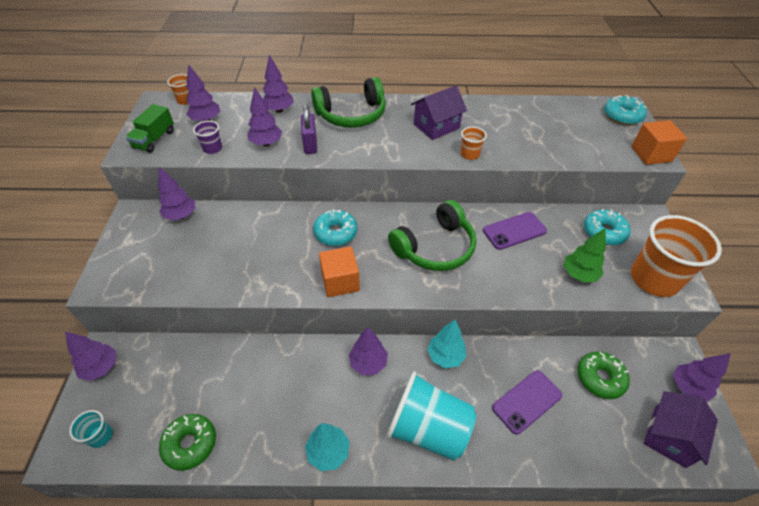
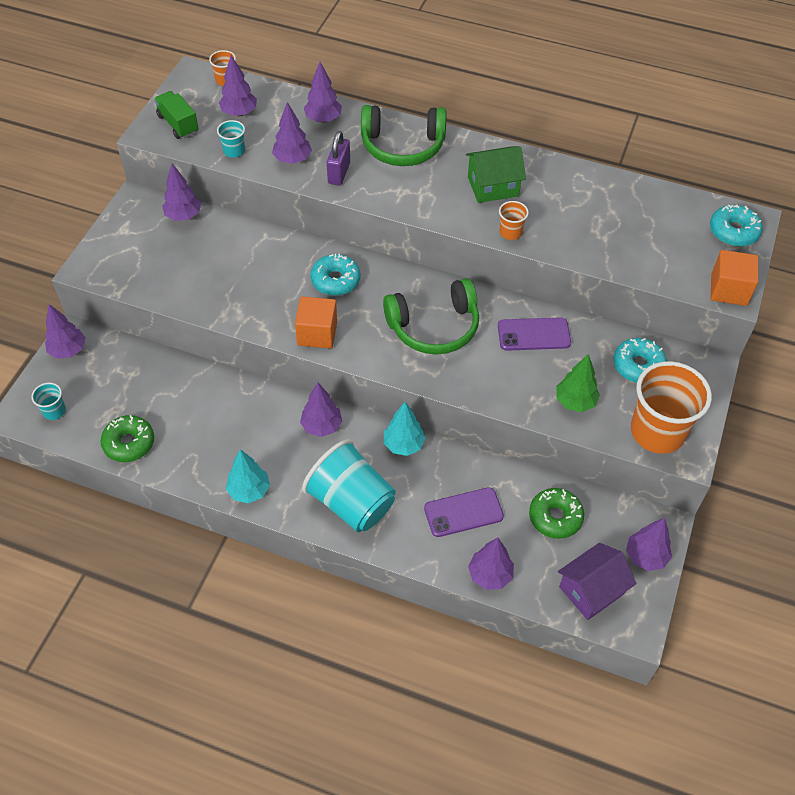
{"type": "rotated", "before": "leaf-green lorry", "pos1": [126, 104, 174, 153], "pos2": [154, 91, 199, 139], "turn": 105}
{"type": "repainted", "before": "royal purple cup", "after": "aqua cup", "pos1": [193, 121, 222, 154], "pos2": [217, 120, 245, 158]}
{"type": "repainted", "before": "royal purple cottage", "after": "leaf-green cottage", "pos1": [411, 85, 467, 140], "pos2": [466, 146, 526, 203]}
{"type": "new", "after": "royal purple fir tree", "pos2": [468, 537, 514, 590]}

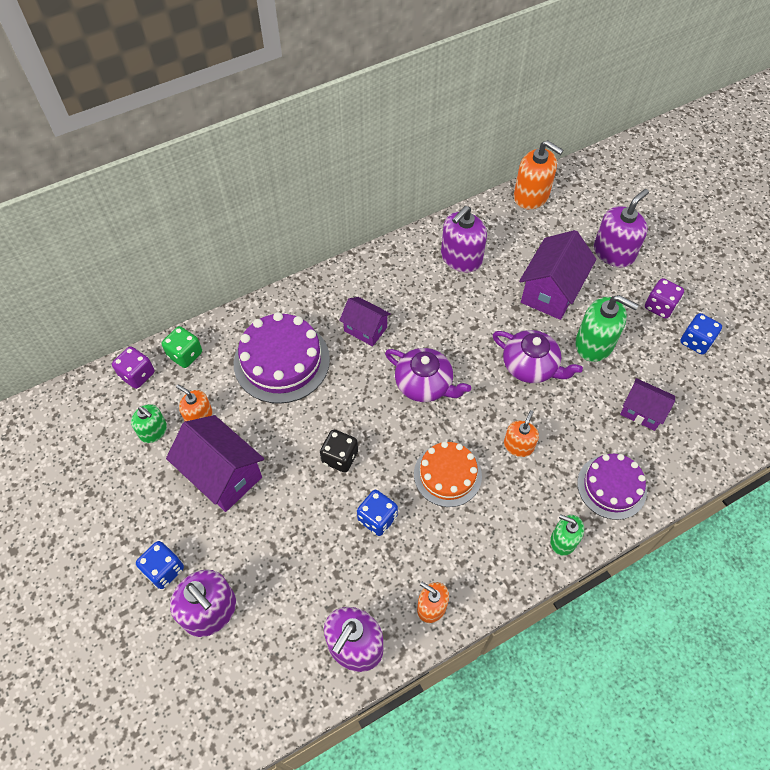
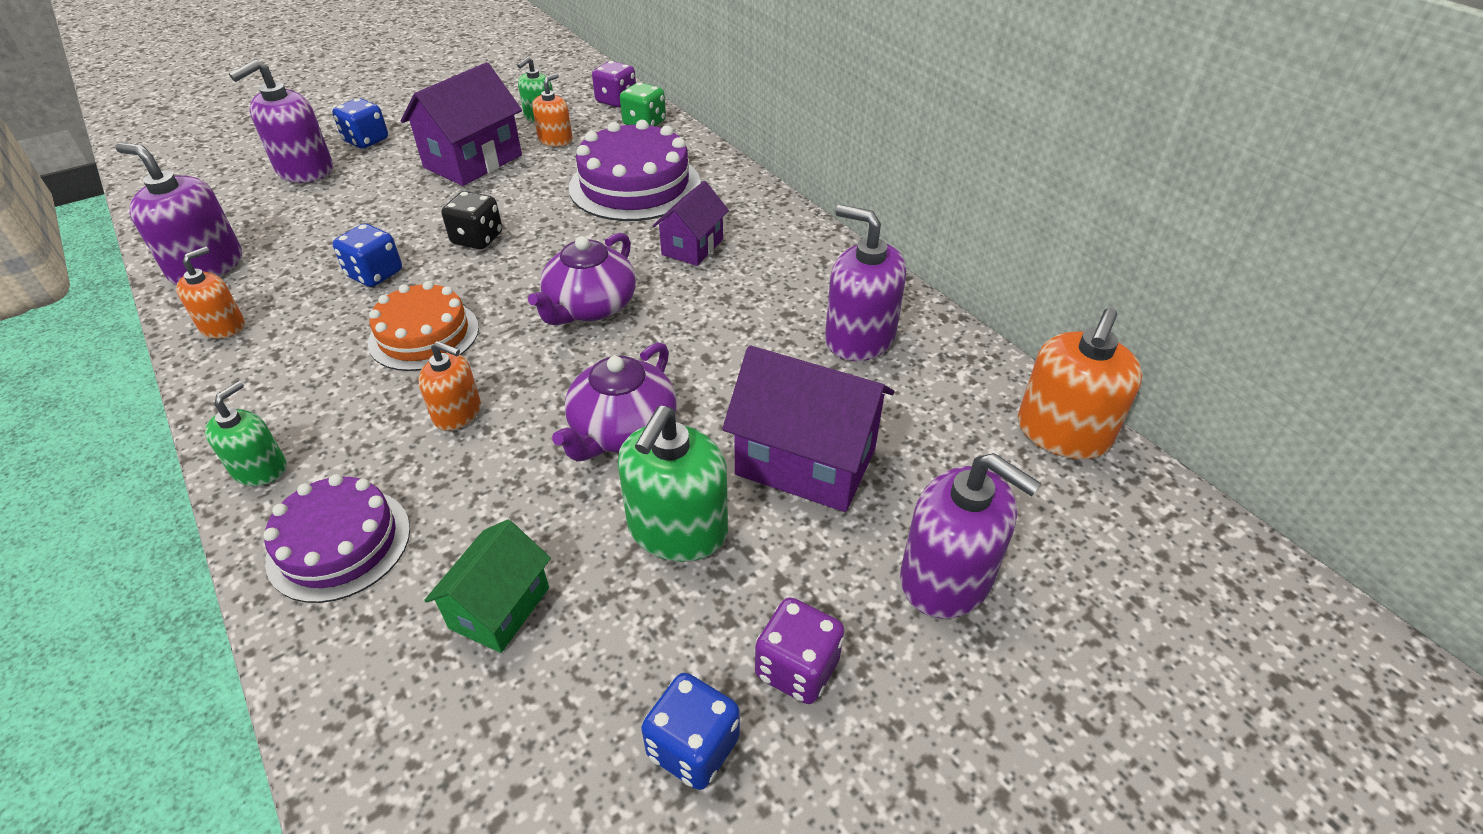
{"type": "repainted", "before": "royal purple cottage", "after": "leaf-green cottage", "pos1": [620, 378, 675, 431], "pos2": [424, 519, 551, 653]}

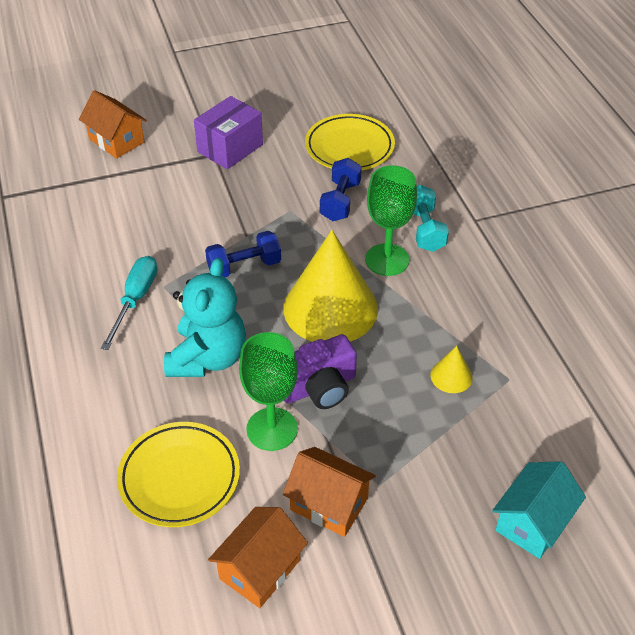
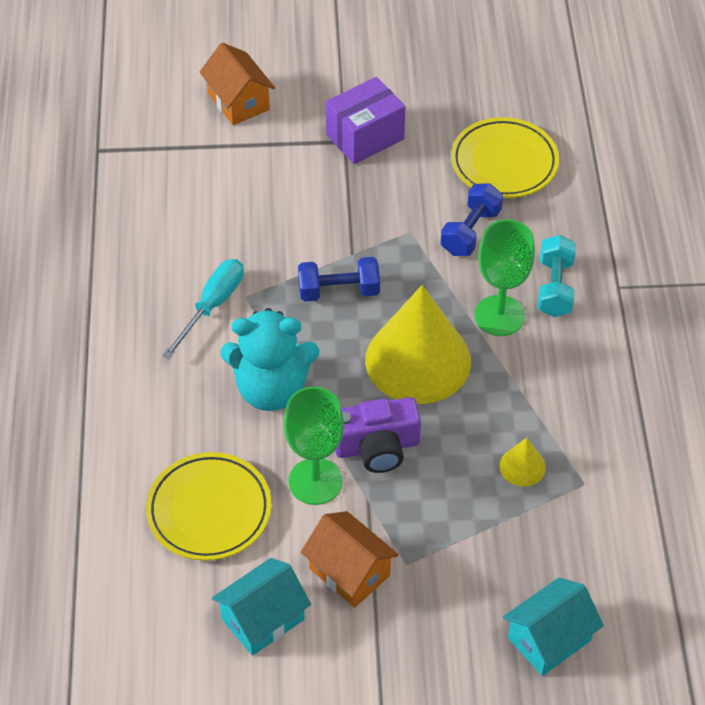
{"type": "repainted", "before": "orange-coloured cottage", "after": "aqua cottage", "pos1": [208, 507, 308, 608], "pos2": [212, 558, 311, 656]}
{"type": "rotated", "before": "aqua teddy bear", "pos1": [164, 258, 246, 377], "pos2": [221, 308, 319, 411], "turn": 60}

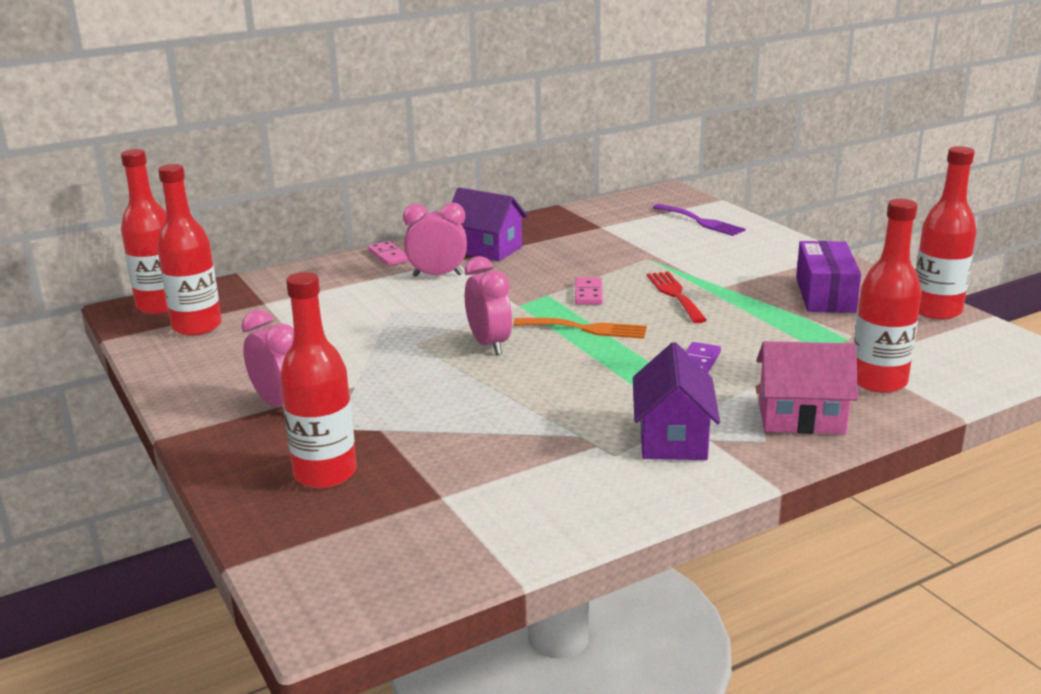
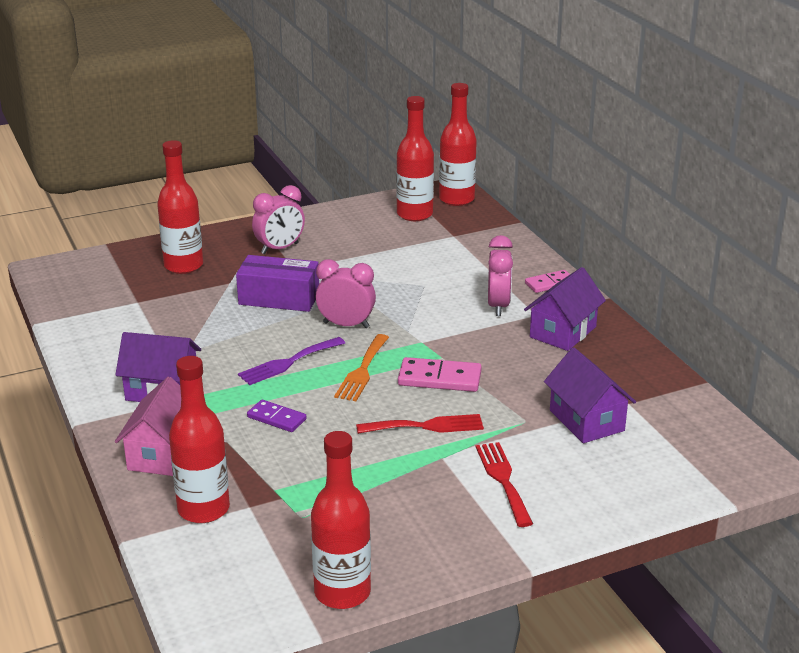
{"type": "shifted", "before": "royal purple parcel", "pos1": [796, 241, 861, 313], "pos2": [236, 255, 319, 312]}
{"type": "shifted", "before": "royal purple dinner fork", "pos1": [653, 204, 746, 236], "pos2": [238, 337, 345, 385]}
{"type": "rotated", "before": "rosy alarm clock", "pos1": [465, 256, 512, 355], "pos2": [316, 259, 376, 328], "turn": -150}
{"type": "scaled", "before": "rosy domino", "pos1": [575, 277, 603, 305], "pos2": [398, 357, 482, 392], "scale": 1.53}
{"type": "new", "after": "red dinner fork", "pos2": [476, 442, 533, 527]}
{"type": "new", "after": "royal purple cottage", "pos2": [544, 347, 636, 443]}

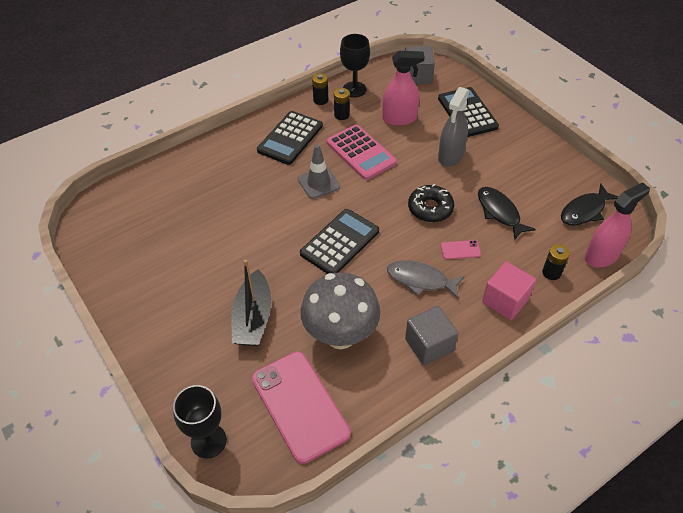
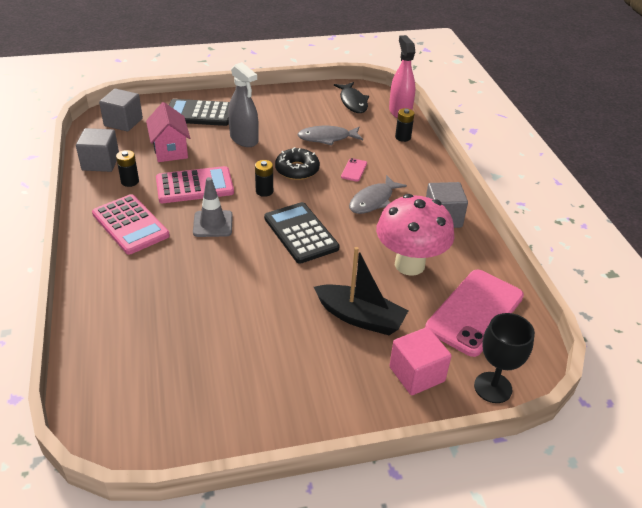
{"type": "swapped", "before": "black chalice", "after": "gray solid cube", "pos1": [340, 34, 370, 97], "pos2": [76, 128, 119, 172]}
{"type": "repainted", "before": "black adding machine", "after": "rosy adding machine", "pos1": [257, 111, 323, 165], "pos2": [92, 194, 170, 255]}
{"type": "swapped", "before": "rosy spray cleaner", "after": "rosy cottage", "pos1": [382, 51, 425, 126], "pos2": [146, 102, 190, 162]}
{"type": "shifted", "before": "black power cell", "pos1": [312, 73, 328, 105], "pos2": [255, 160, 273, 197]}
{"type": "repainted", "before": "black fish", "after": "gray fish", "pos1": [478, 187, 536, 240], "pos2": [297, 126, 363, 146]}
{"type": "repainted", "before": "gray mushroom", "after": "rosy mushroom", "pos1": [300, 272, 380, 349], "pos2": [376, 194, 454, 276]}
{"type": "shifted", "before": "rosy solid cube", "pos1": [482, 262, 536, 320], "pos2": [389, 327, 452, 395]}
{"type": "rotated", "before": "rosy smartphone", "pos1": [252, 352, 351, 464], "pos2": [425, 270, 524, 357], "turn": -45}

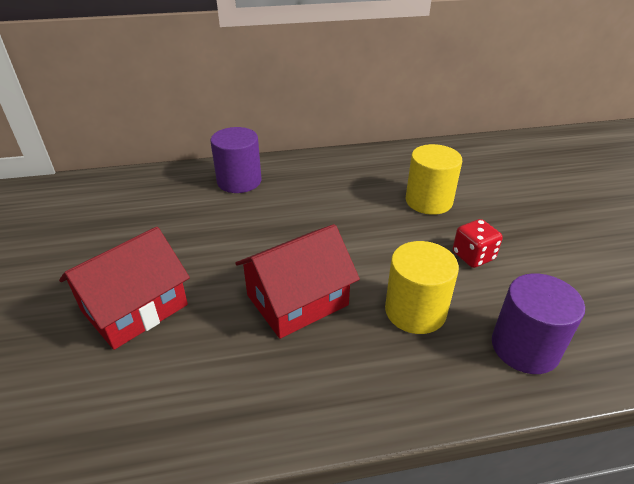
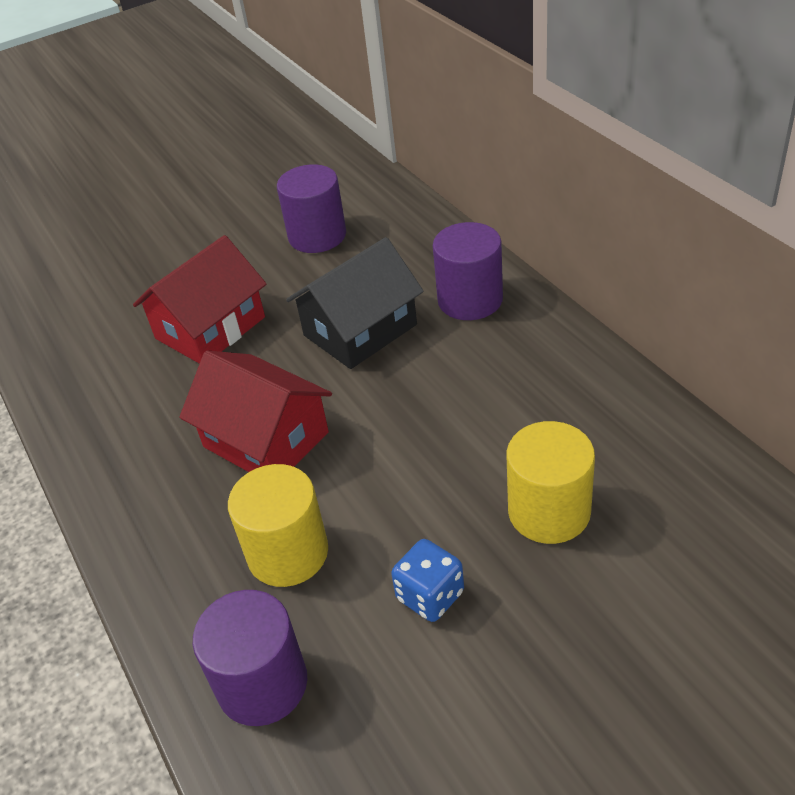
{"type": "rotated", "before": "red cottage", "pos1": [59, 227, 190, 350], "pos2": [133, 235, 267, 364], "turn": -75}
{"type": "new", "after": "royal purple cylinder", "pos2": [277, 164, 346, 253]}
{"type": "new", "after": "black cottage", "pos2": [286, 237, 424, 369]}
{"type": "repainted", "before": "red dice", "after": "cobalt dice", "pos1": [453, 219, 503, 268], "pos2": [391, 539, 464, 622]}

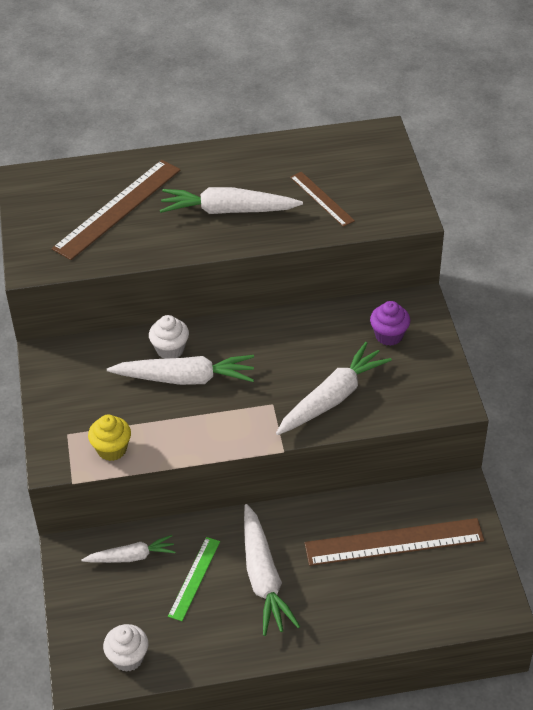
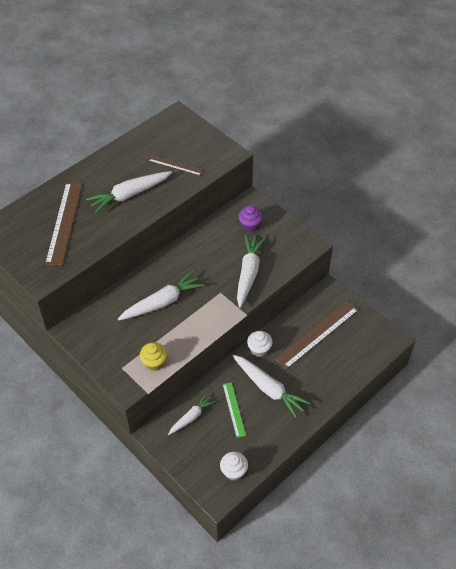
{"type": "shifted", "before": "white muffin", "pos1": [149, 315, 189, 359], "pos2": [247, 331, 272, 357]}

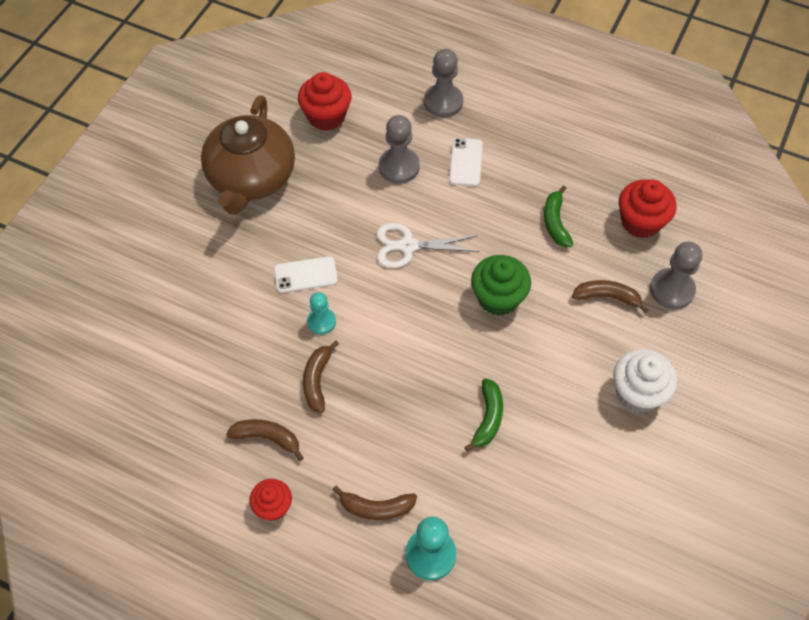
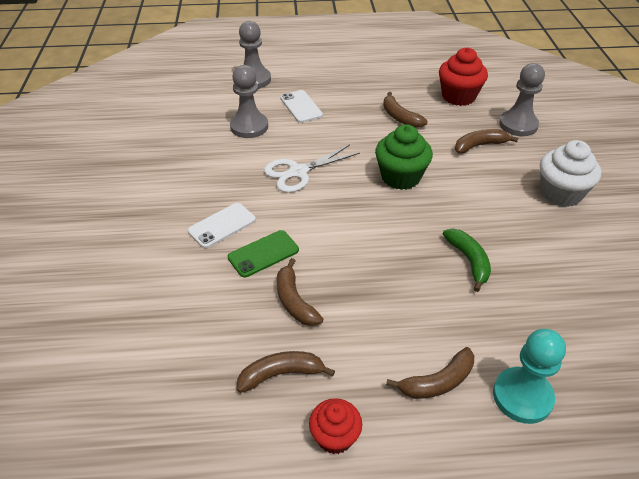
{"type": "swapped", "before": "aqua game pawn", "after": "leaf-green smartphone", "pos1": [307, 292, 336, 335], "pos2": [228, 230, 299, 278]}
{"type": "repainted", "before": "leaf-green banana", "after": "dark brown banana", "pos1": [544, 186, 573, 247], "pos2": [383, 92, 428, 128]}
{"type": "gone", "before": "dark brown tea pot", "pos1": [201, 95, 295, 215]}
{"type": "gone", "before": "red muffin", "pos1": [298, 72, 351, 131]}

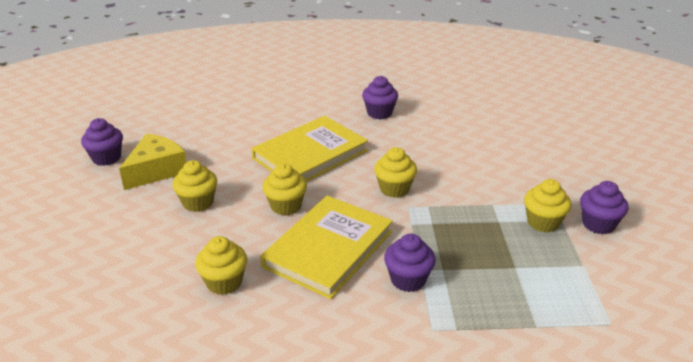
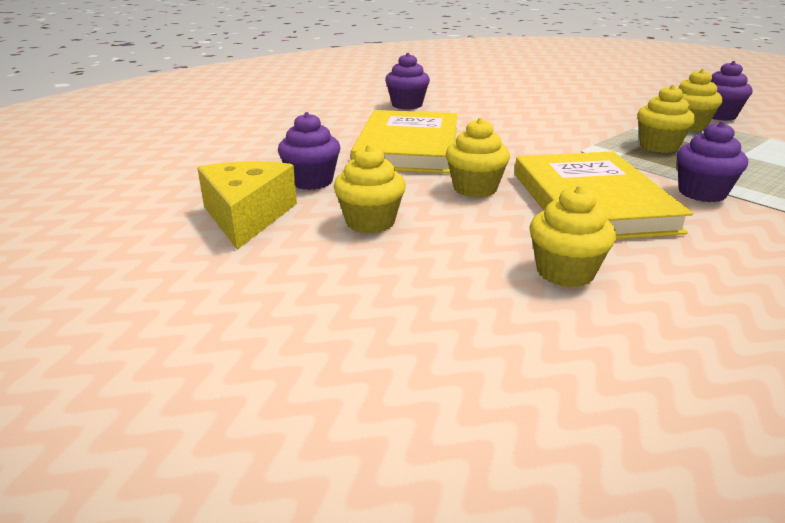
{"type": "shifted", "before": "royal purple muffin", "pos1": [81, 118, 123, 166], "pos2": [278, 112, 340, 190]}
{"type": "shifted", "before": "golden muffin", "pos1": [374, 147, 417, 198], "pos2": [637, 85, 695, 153]}

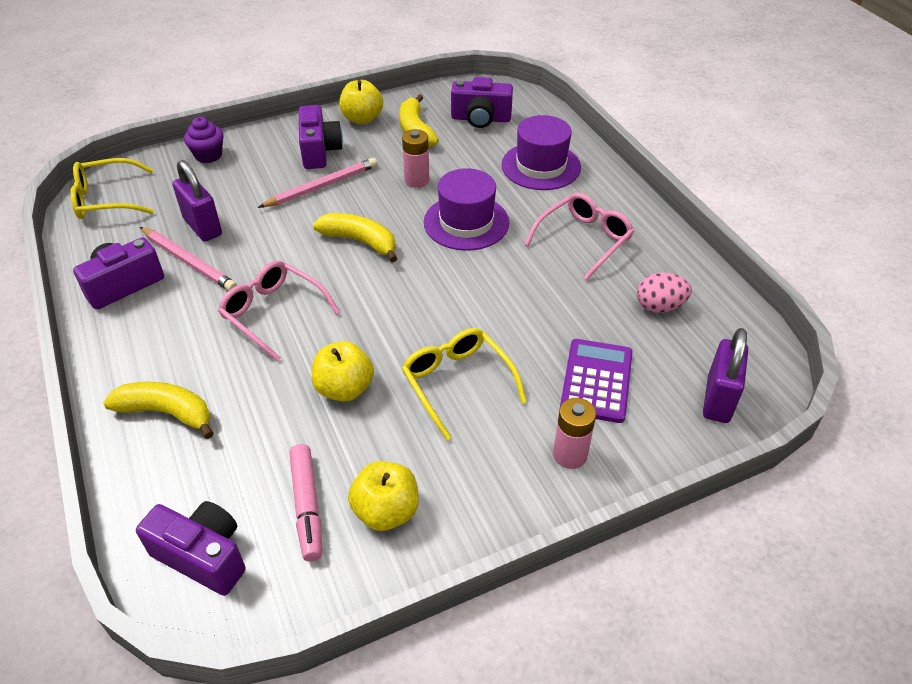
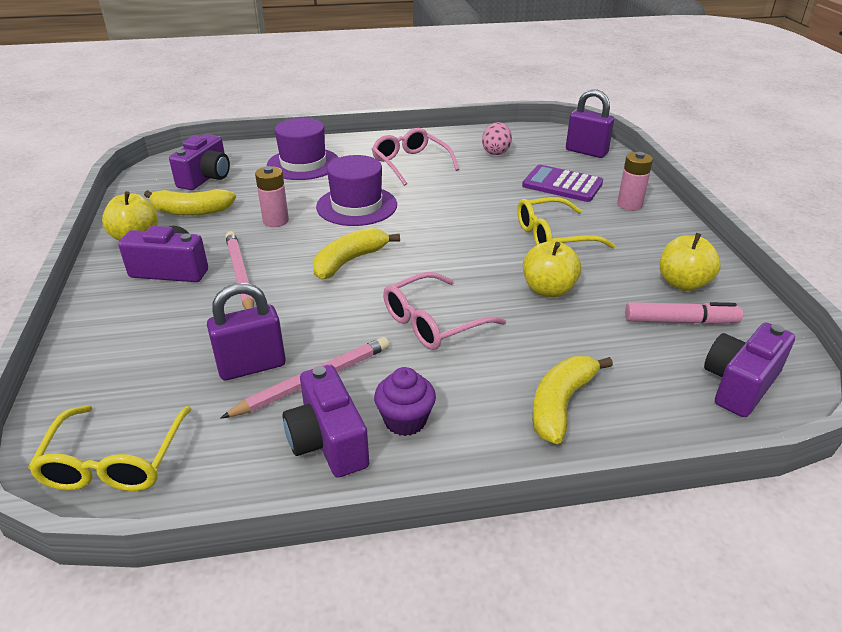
{"type": "shifted", "before": "royal purple muffin", "pos1": [184, 117, 224, 163], "pos2": [374, 367, 436, 436]}

